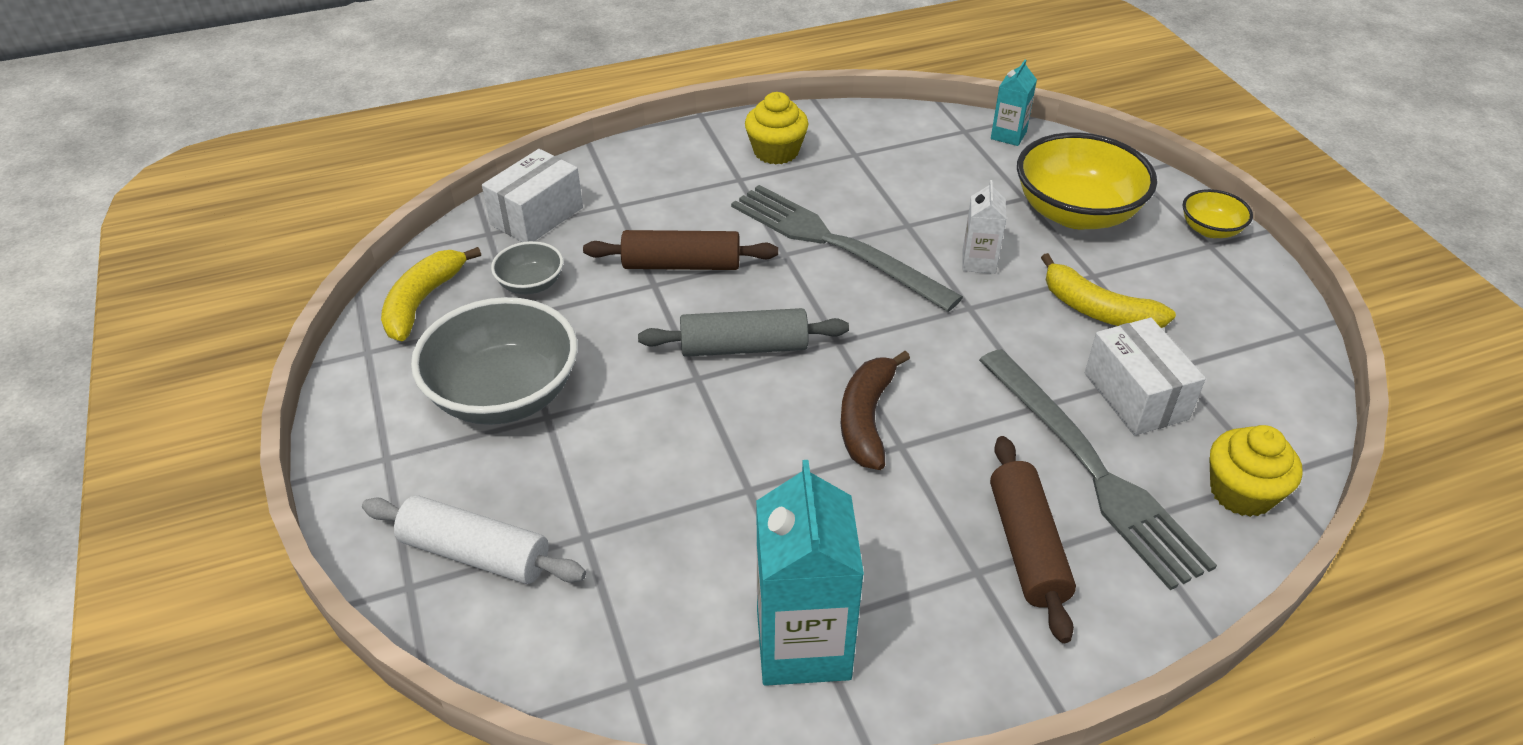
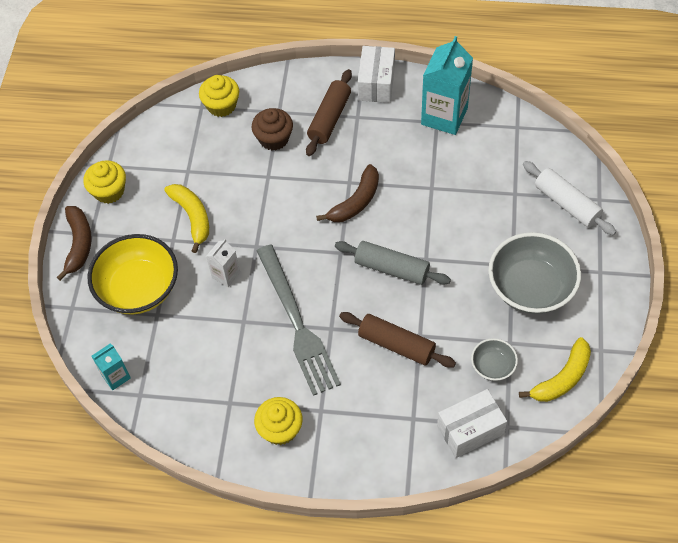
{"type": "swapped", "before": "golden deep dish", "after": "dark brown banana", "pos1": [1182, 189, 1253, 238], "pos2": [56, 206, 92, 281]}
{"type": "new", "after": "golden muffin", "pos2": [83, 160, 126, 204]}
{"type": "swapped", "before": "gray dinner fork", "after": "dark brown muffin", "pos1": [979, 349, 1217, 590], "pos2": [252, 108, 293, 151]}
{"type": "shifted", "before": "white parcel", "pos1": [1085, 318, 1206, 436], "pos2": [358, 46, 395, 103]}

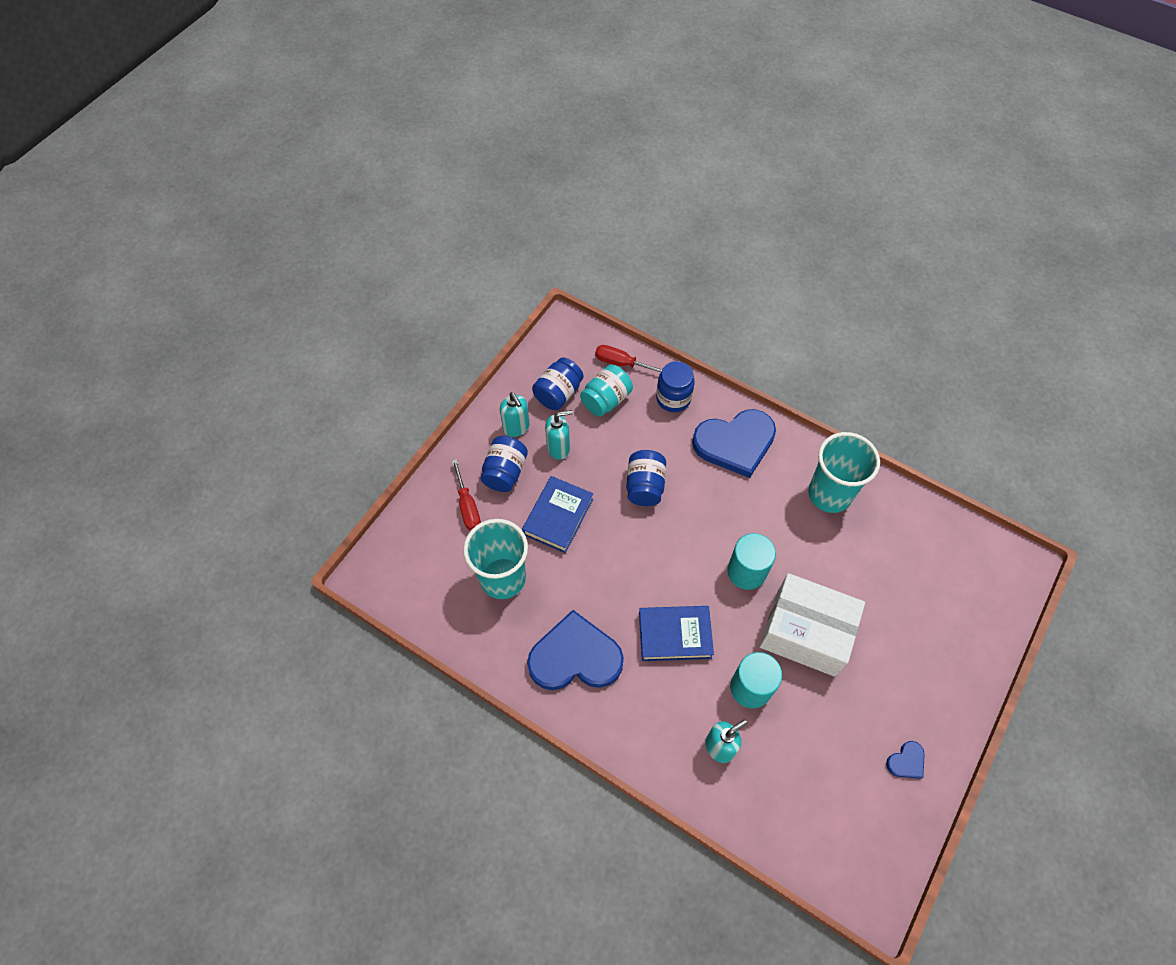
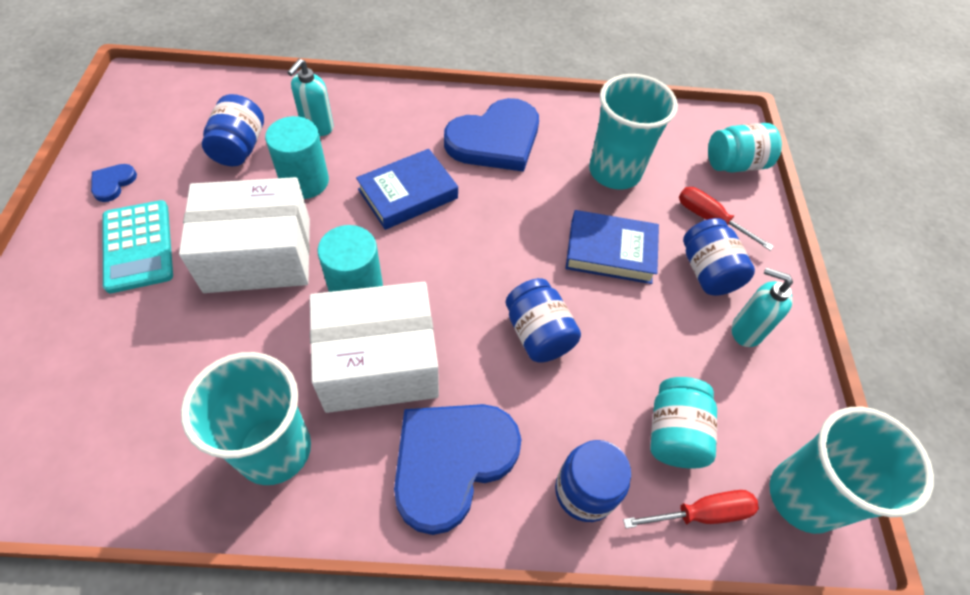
{"type": "new", "after": "aqua adding machine", "pos2": [102, 200, 173, 293]}
{"type": "shifted", "before": "cobalt preserve jar", "pos1": [532, 357, 584, 410], "pos2": [202, 94, 264, 166]}
{"type": "new", "after": "white parcel", "pos2": [310, 282, 439, 413]}
{"type": "rotated", "before": "cobalt book", "pos1": [522, 476, 593, 553], "pos2": [566, 210, 659, 284], "turn": -75}
{"type": "new", "after": "aqua preserve jar", "pos2": [708, 123, 782, 173]}
{"type": "new", "after": "aqua cup", "pos2": [769, 407, 934, 534]}
{"type": "gone", "before": "aqua pump bottle", "pos1": [545, 410, 573, 460]}

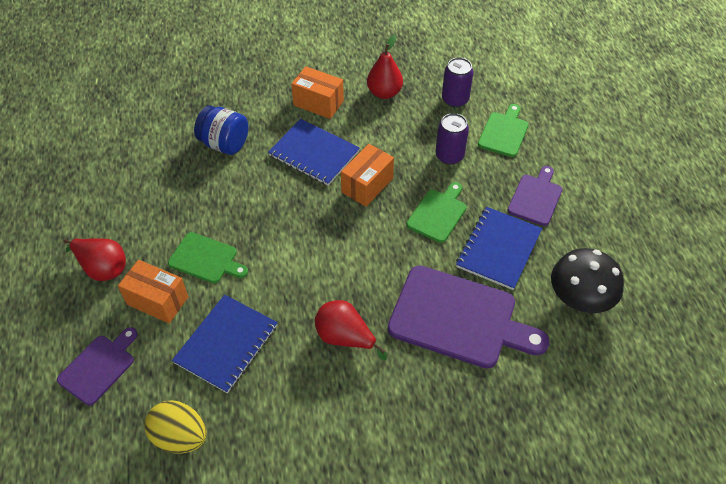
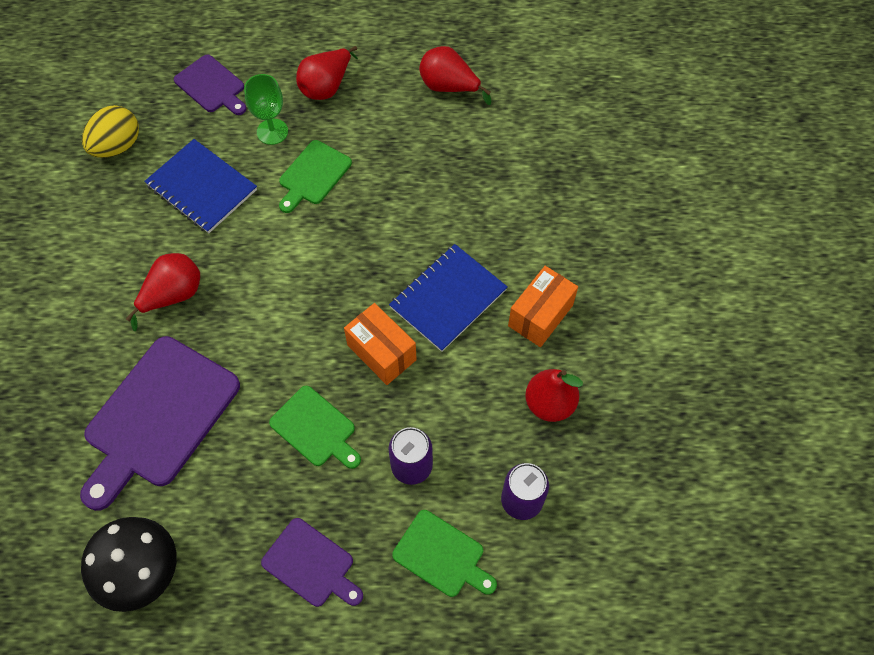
{"type": "swapped", "before": "orange-coloured parcel", "after": "leaf-green chalice", "pos1": [118, 260, 188, 324], "pos2": [244, 74, 288, 145]}
{"type": "new", "after": "red pear fruit", "pos2": [419, 46, 491, 105]}
{"type": "gone", "before": "cobalt preserve jar", "pos1": [194, 106, 249, 155]}
{"type": "gone", "before": "cobalt exercise book", "pos1": [456, 207, 542, 290]}

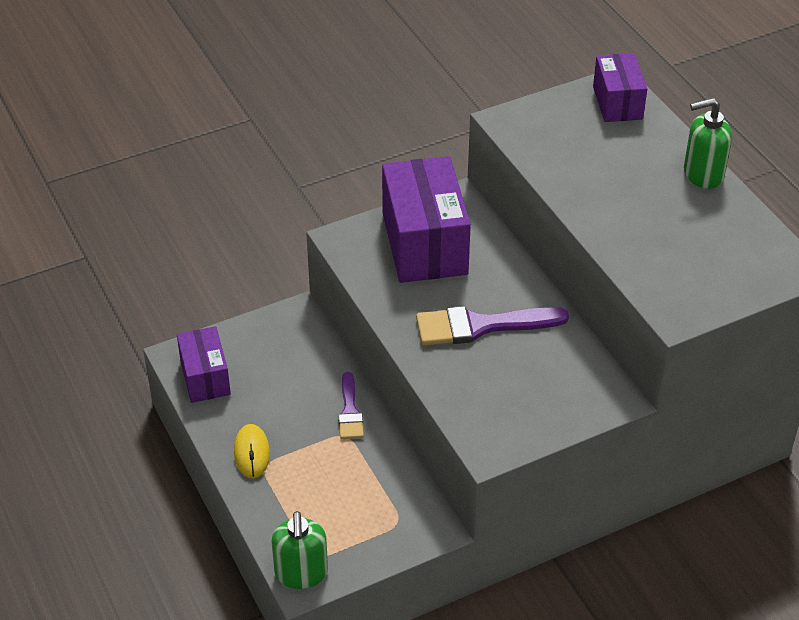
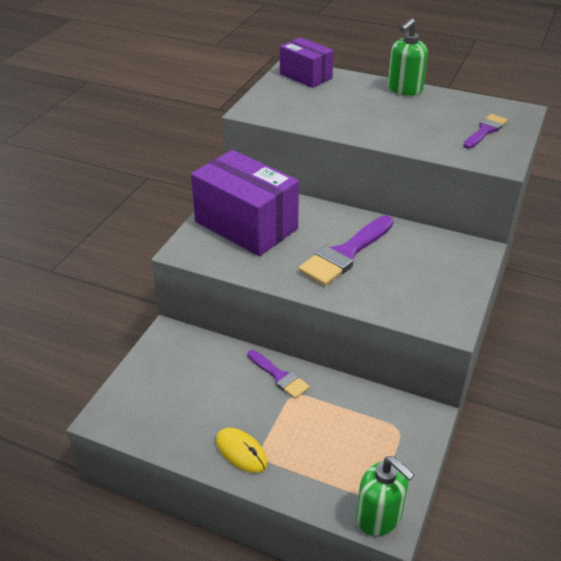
{"type": "new", "after": "royal purple paint brush", "pos2": [463, 114, 508, 149]}
{"type": "gone", "before": "royal purple parcel", "pos1": [177, 326, 231, 403]}

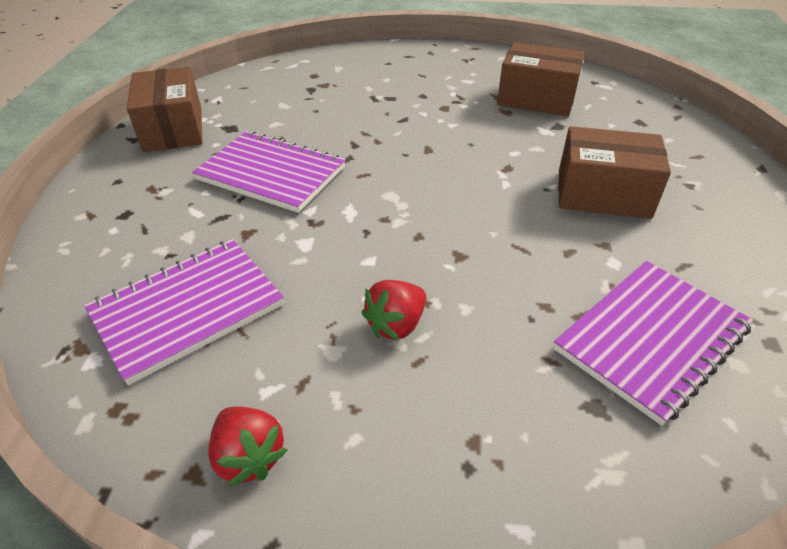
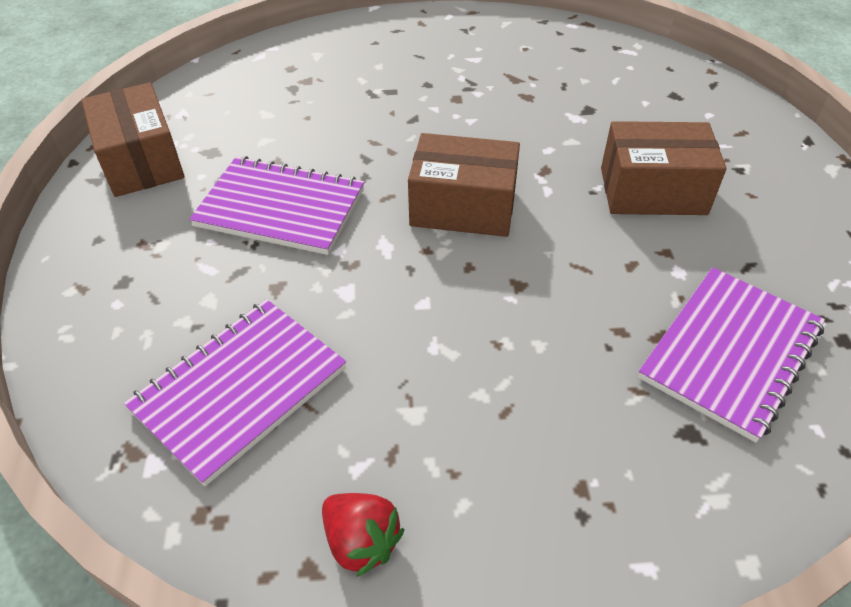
{"type": "shifted", "before": "dark brown parcel", "pos1": [497, 42, 585, 116], "pos2": [408, 133, 520, 237]}
{"type": "gone", "before": "red strawberry", "pos1": [361, 280, 426, 340]}

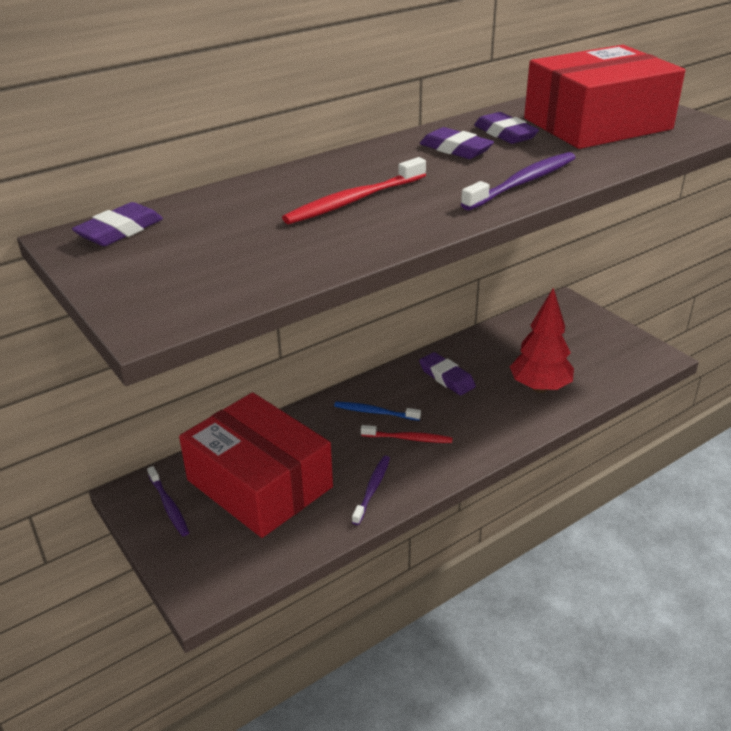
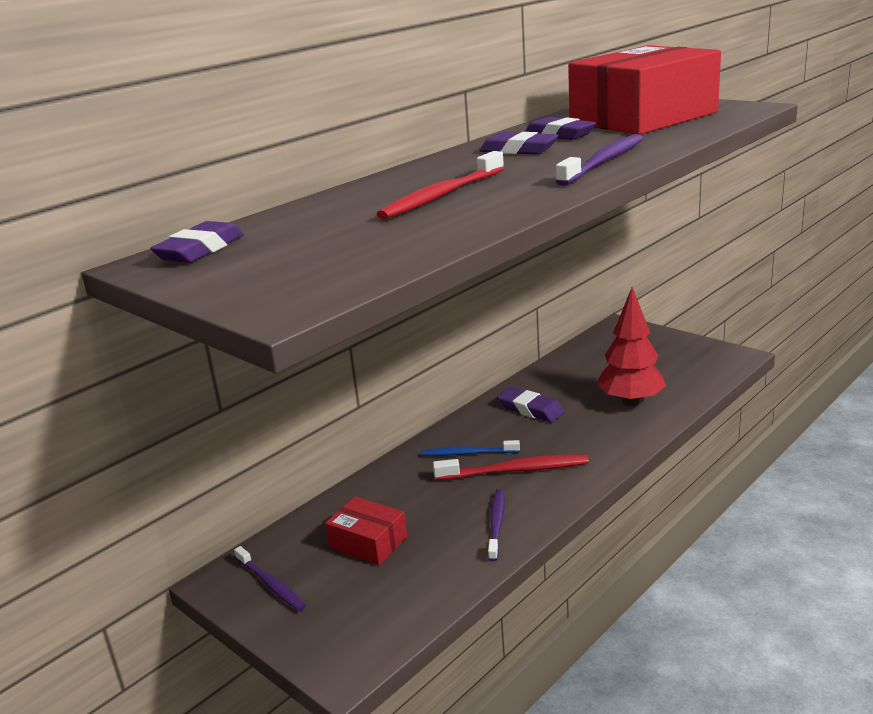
{"type": "scaled", "before": "red parcel", "pos1": [179, 392, 333, 538], "pos2": [325, 496, 407, 566], "scale": 0.46}
{"type": "scaled", "before": "red tooth brush", "pos1": [361, 425, 453, 443], "pos2": [433, 455, 589, 481], "scale": 1.52}

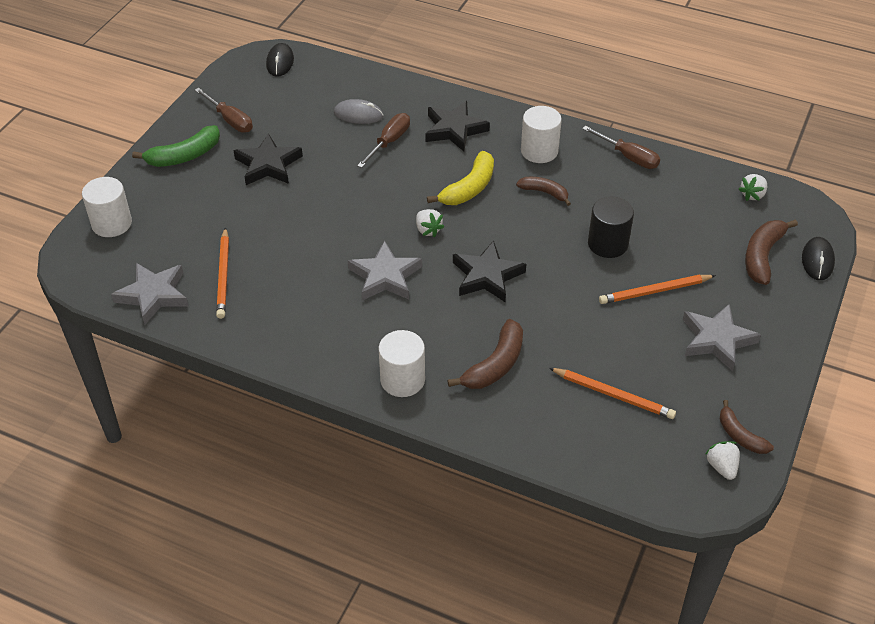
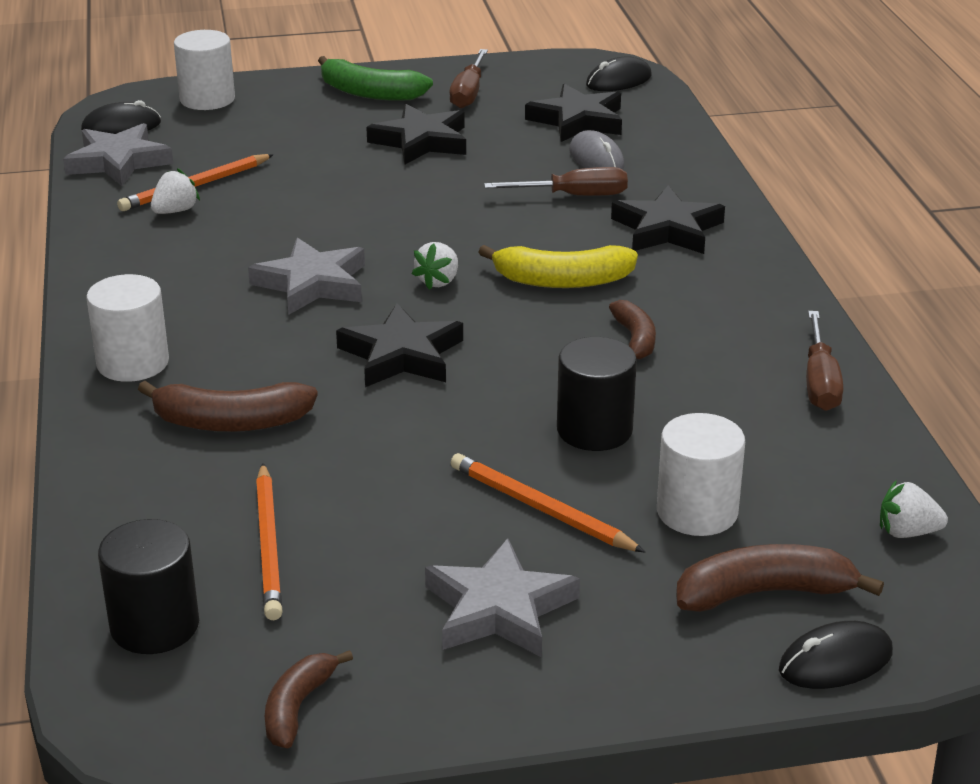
{"type": "new", "after": "black computer mouse", "pos2": [81, 100, 161, 134]}
{"type": "new", "after": "black cylinder", "pos2": [98, 519, 199, 654]}
{"type": "shifted", "before": "white strawberry", "pos1": [705, 441, 740, 480], "pos2": [151, 168, 200, 214]}
{"type": "new", "after": "black star", "pos2": [525, 84, 622, 142]}
{"type": "shifted", "before": "white cylinder", "pos1": [521, 106, 562, 163], "pos2": [657, 413, 745, 536]}

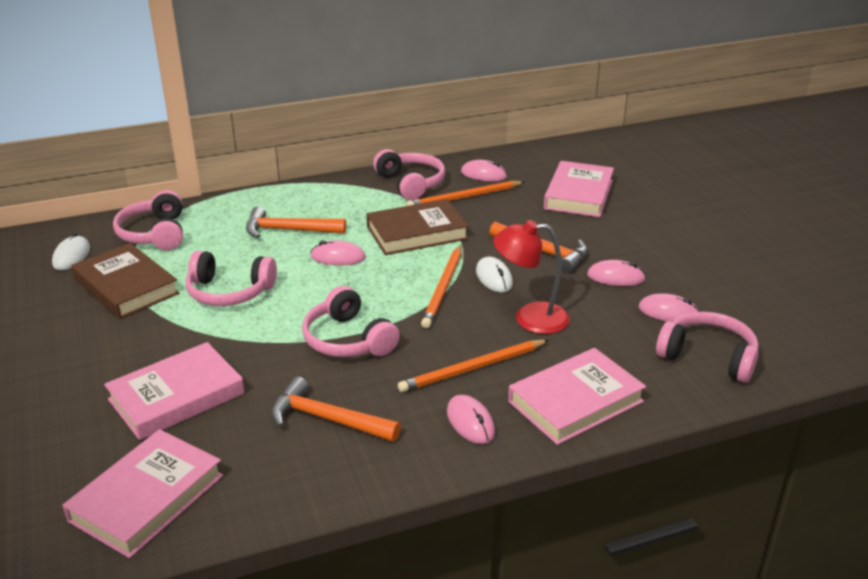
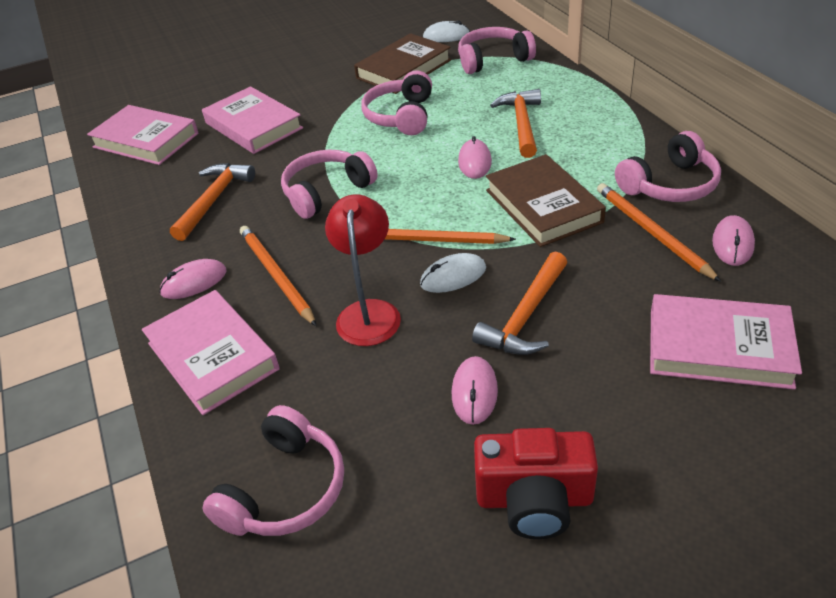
{"type": "new", "after": "red compact camera", "pos2": [474, 428, 598, 539]}
{"type": "gone", "before": "rosy computer mouse", "pos1": [639, 293, 700, 322]}

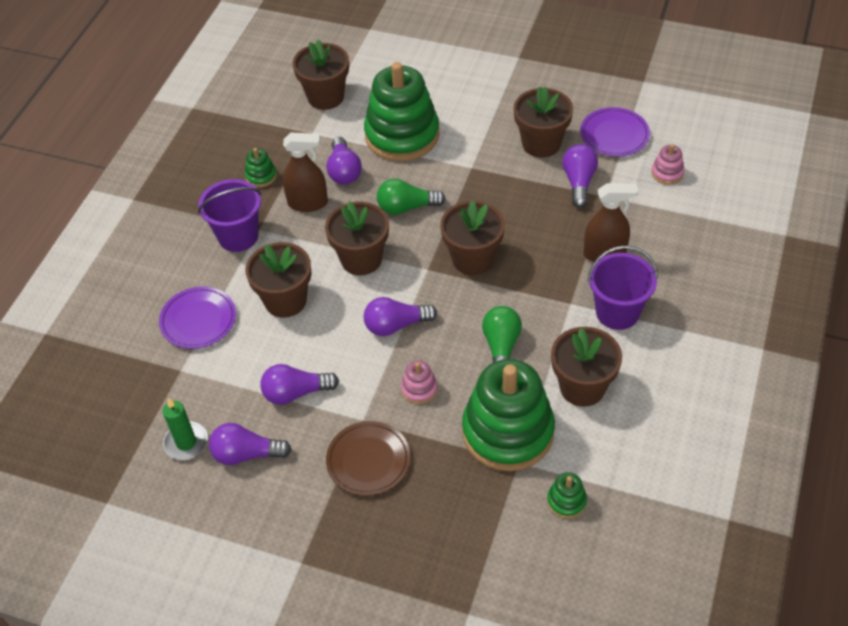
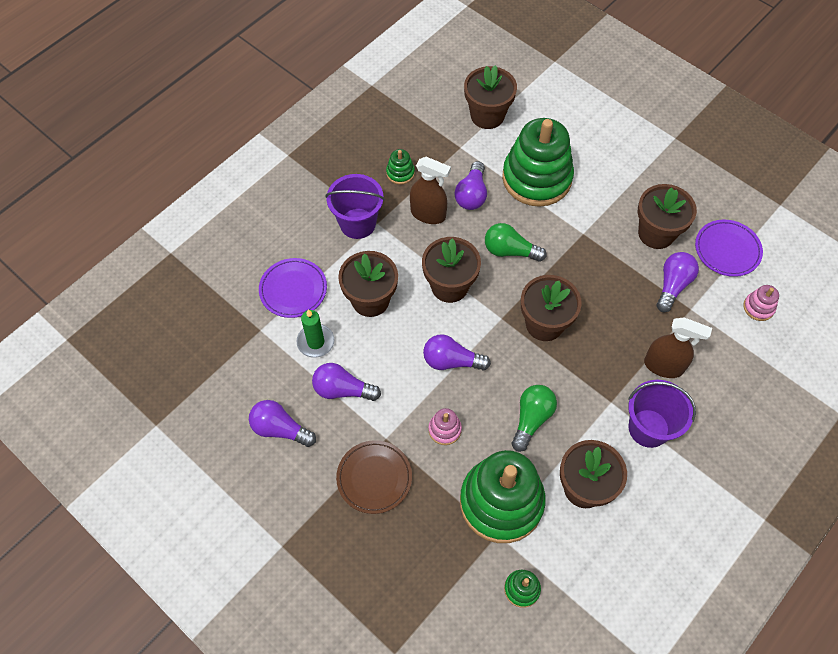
{"type": "shifted", "before": "leaf-green pillar candle", "pos1": [163, 398, 208, 460], "pos2": [297, 309, 334, 358]}

